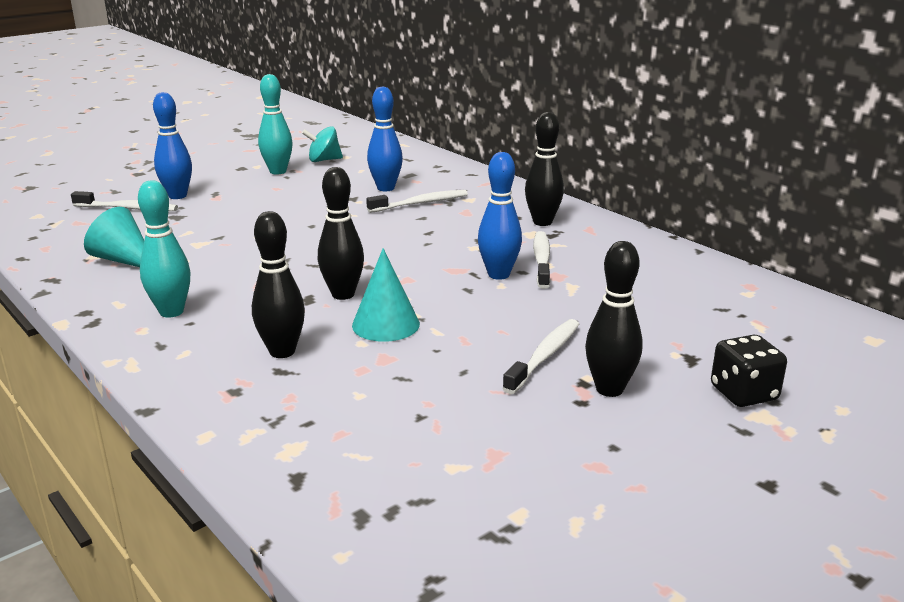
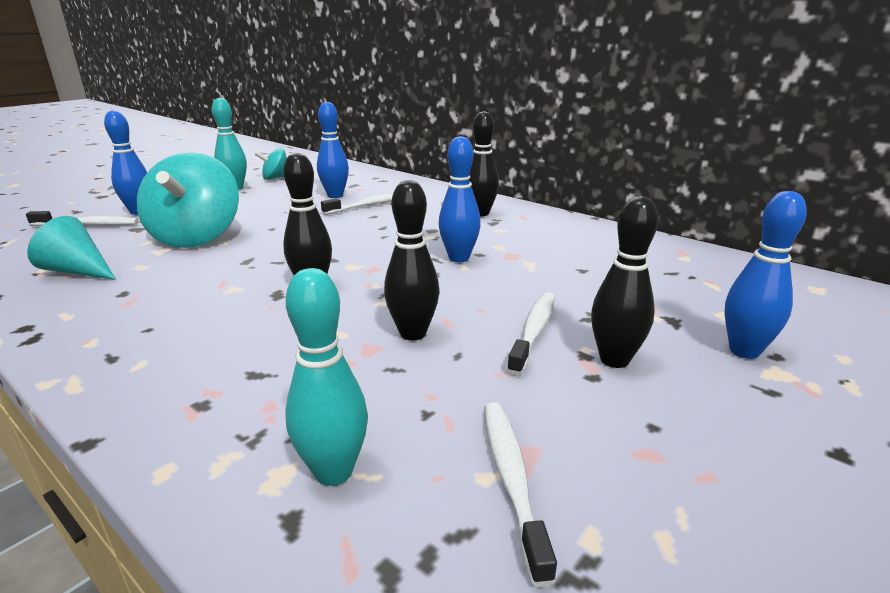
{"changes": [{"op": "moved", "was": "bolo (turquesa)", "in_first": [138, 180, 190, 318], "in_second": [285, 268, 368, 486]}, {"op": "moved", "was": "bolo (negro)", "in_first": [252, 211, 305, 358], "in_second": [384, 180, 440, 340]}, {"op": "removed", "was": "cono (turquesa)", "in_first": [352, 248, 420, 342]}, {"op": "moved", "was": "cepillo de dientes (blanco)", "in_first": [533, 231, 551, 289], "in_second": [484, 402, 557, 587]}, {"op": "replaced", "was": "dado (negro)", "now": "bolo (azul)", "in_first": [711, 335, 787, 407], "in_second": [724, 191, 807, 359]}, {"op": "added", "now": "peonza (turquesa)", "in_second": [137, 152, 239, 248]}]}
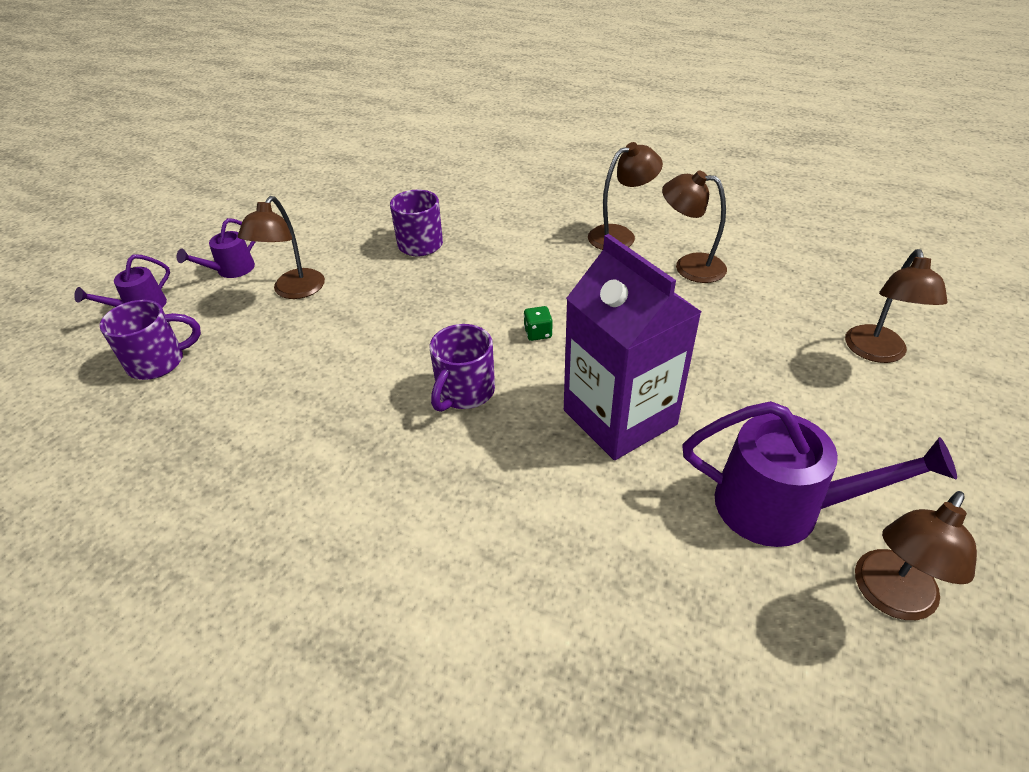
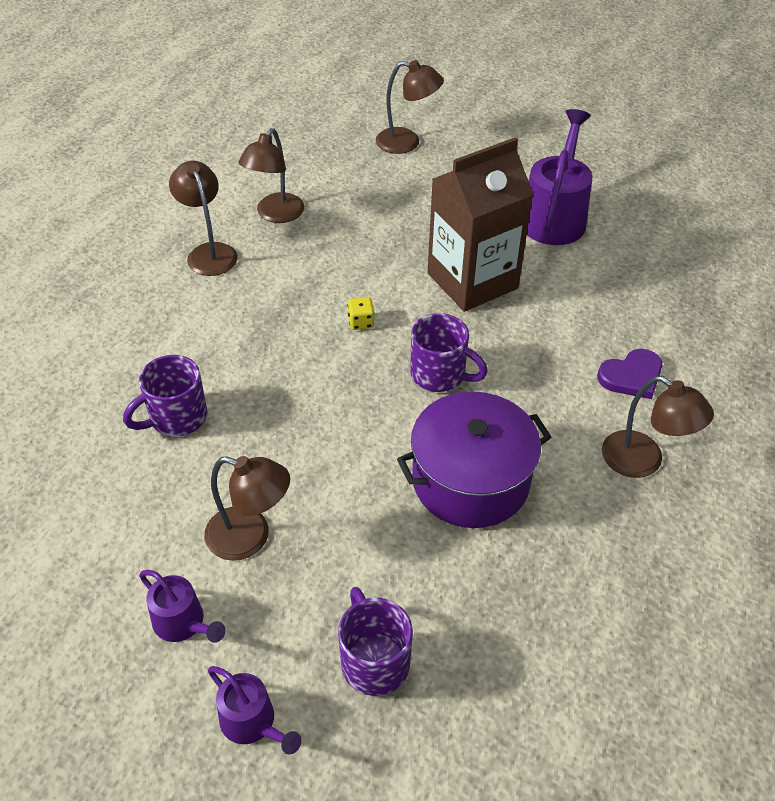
{"changes": [{"op": "recoloured", "was": "dado (verde)", "now": "dado (amarillo)", "in_first": [524, 306, 553, 341], "in_second": [348, 297, 375, 330]}, {"op": "recoloured", "was": "cartón de leche (morado)", "now": "cartón de leche (marrón)", "in_first": [564, 234, 702, 460], "in_second": [427, 137, 534, 312]}, {"op": "moved", "was": "lámpara (marrón)", "in_first": [855, 491, 977, 620], "in_second": [602, 376, 714, 478]}, {"op": "added", "now": "olla (morado)", "in_second": [397, 391, 551, 528]}, {"op": "added", "now": "corazón (morado)", "in_second": [597, 349, 662, 399]}]}
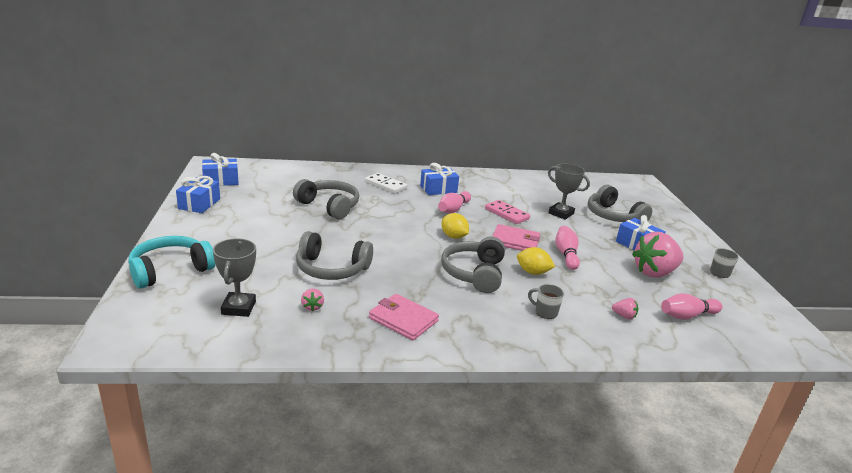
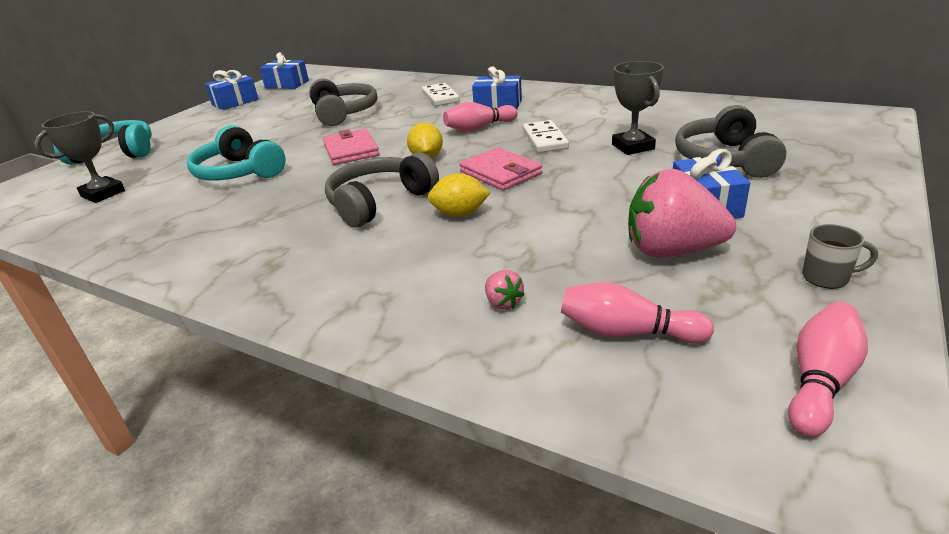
{"changes": [{"op": "recoloured", "was": "auriculares (gris)", "now": "auriculares (turquesa)", "in_first": [296, 231, 373, 280], "in_second": [187, 125, 286, 181]}, {"op": "removed", "was": "fresa (rosa)", "in_first": [301, 288, 324, 311]}, {"op": "moved", "was": "cartera (rosa)", "in_first": [369, 294, 439, 340], "in_second": [323, 129, 380, 165]}, {"op": "recoloured", "was": "ficha de dominó (rosa)", "now": "ficha de dominó (blanco)", "in_first": [485, 200, 530, 224], "in_second": [523, 120, 569, 153]}, {"op": "turned", "was": "limón (amarillo)", "in_first": [517, 247, 555, 275], "in_second": [428, 173, 491, 217], "clockwise": -60}, {"op": "removed", "was": "taza (gris)", "in_first": [528, 284, 564, 319]}, {"op": "moved", "was": "bolo (rosa)", "in_first": [555, 226, 580, 270], "in_second": [788, 302, 868, 437]}]}
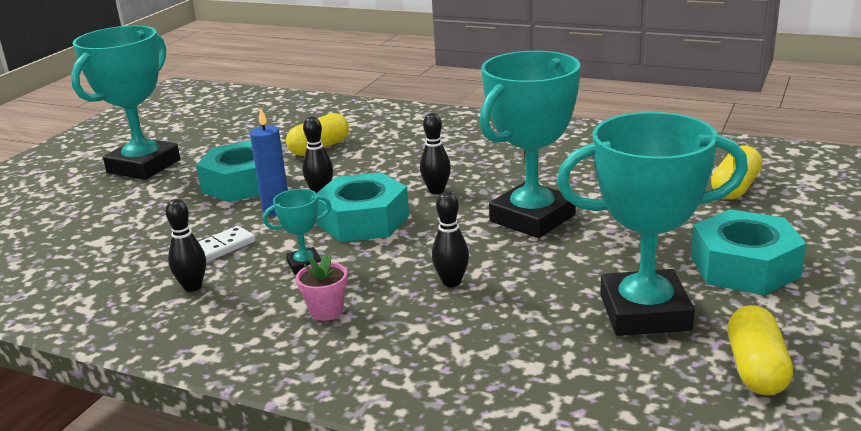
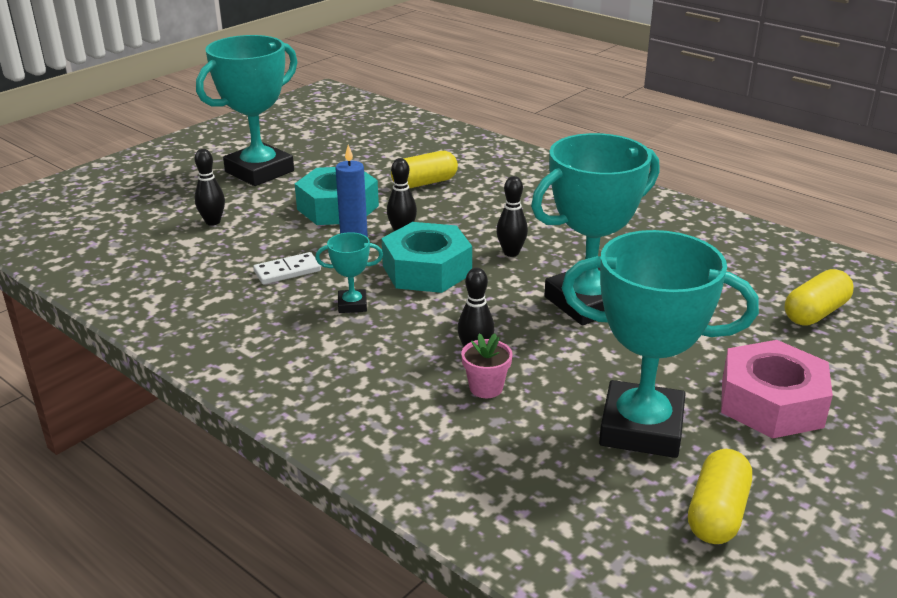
{"changes": [{"op": "moved", "was": "bolo (negro)", "in_first": [166, 199, 206, 292], "in_second": [195, 149, 225, 226]}, {"op": "moved", "was": "maceta (rosa)", "in_first": [296, 254, 347, 321], "in_second": [461, 333, 512, 398]}, {"op": "recoloured", "was": "tuerca (turquesa)", "now": "tuerca (rosa)", "in_first": [691, 209, 806, 295], "in_second": [721, 340, 833, 438]}]}
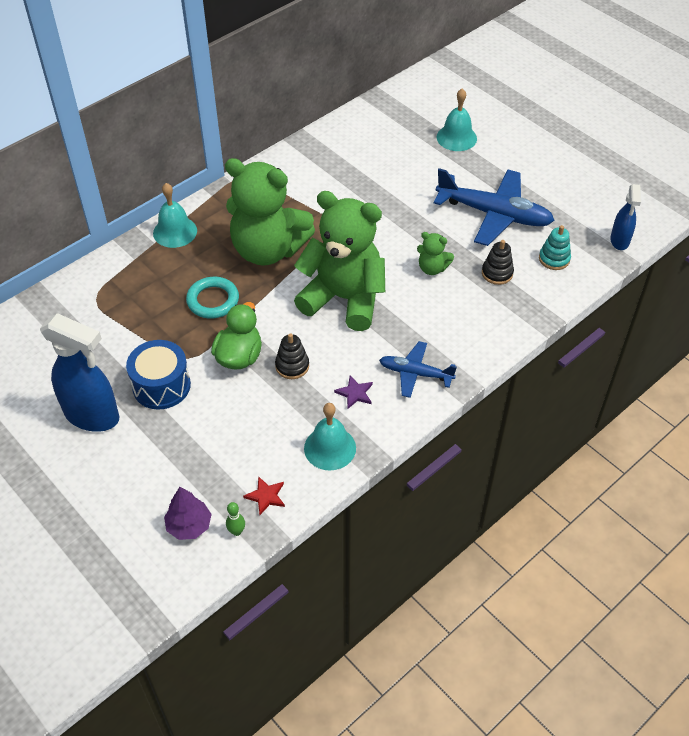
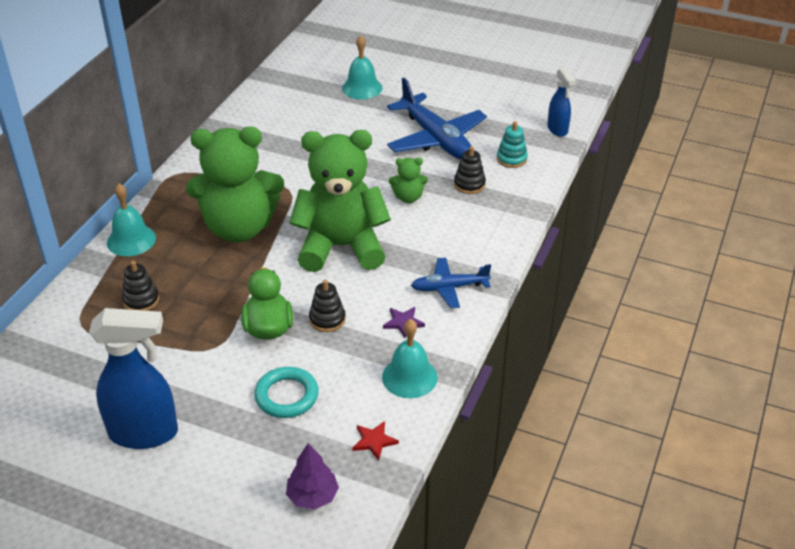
{"changes": [{"op": "removed", "was": "tambor (azul)", "in_first": [126, 340, 191, 409]}, {"op": "moved", "was": "anillo (turquesa)", "in_first": [186, 277, 239, 319], "in_second": [254, 367, 319, 418]}, {"op": "removed", "was": "bolo (verde)", "in_first": [226, 502, 245, 536]}, {"op": "turned", "was": "avión (azul)", "in_first": [434, 168, 555, 246], "in_second": [387, 78, 487, 160], "clockwise": 60}, {"op": "added", "now": "juguete apilable (negro)", "in_second": [122, 261, 159, 311]}]}
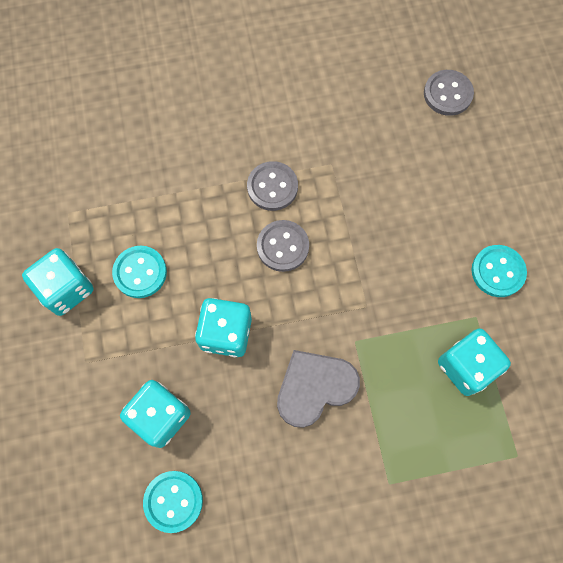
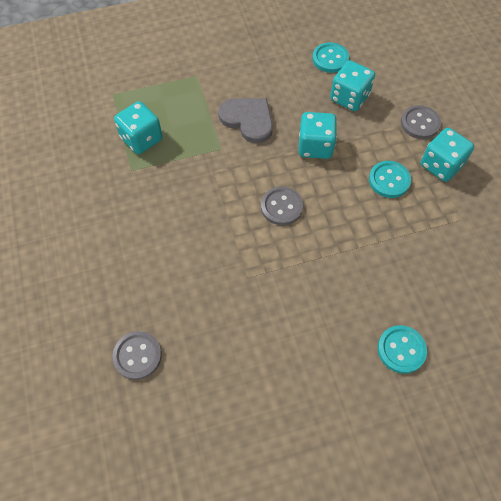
{"changes": [{"op": "moved", "was": "botón (gris)", "in_first": [247, 161, 298, 211], "in_second": [401, 105, 441, 139]}, {"op": "turned", "was": "corazón (gris)", "in_first": [277, 350, 360, 428], "in_second": [218, 98, 273, 143], "clockwise": -105}, {"op": "moved", "was": "botón (turquesa)", "in_first": [472, 245, 527, 297], "in_second": [378, 325, 427, 374]}]}
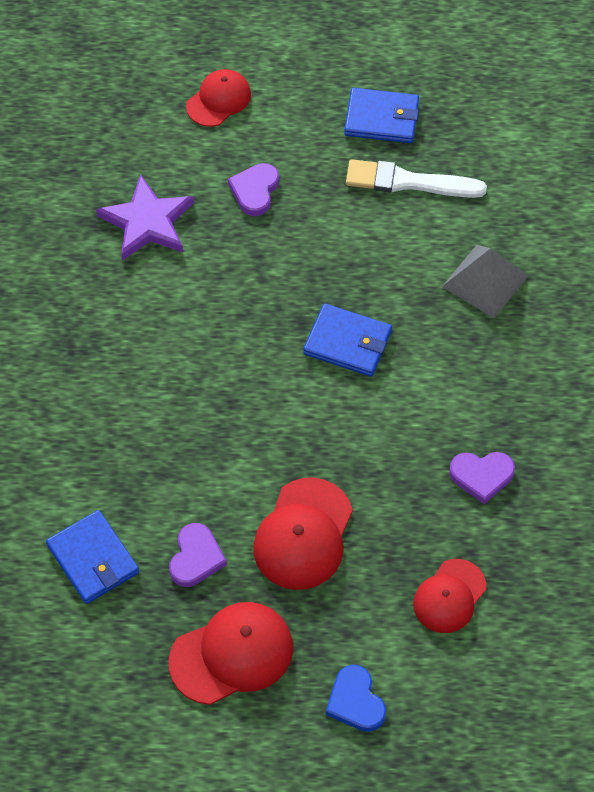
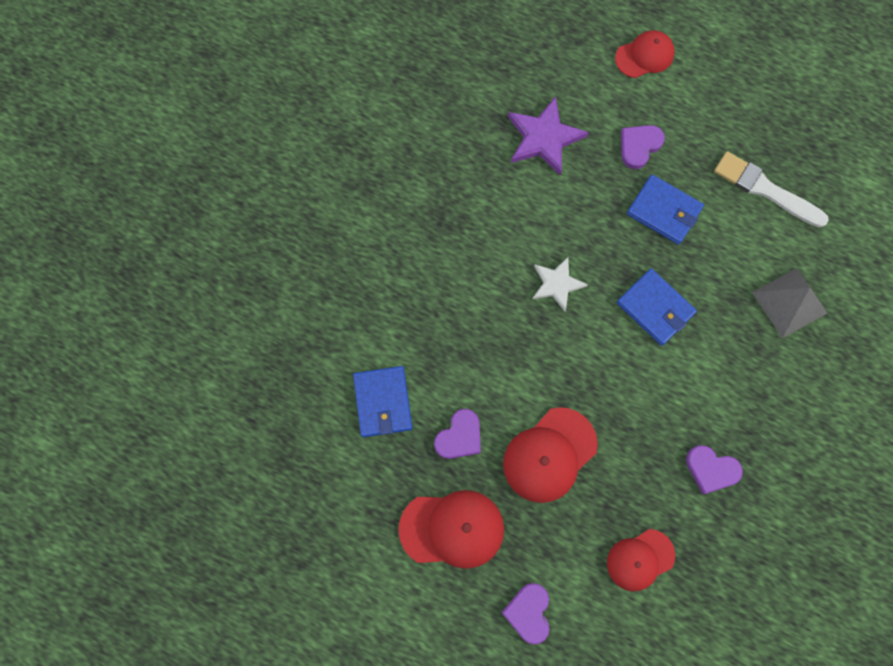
{"changes": [{"op": "recoloured", "was": "corazón (azul)", "now": "corazón (morado)", "in_first": [326, 665, 386, 732], "in_second": [501, 583, 550, 644]}, {"op": "moved", "was": "cartera (azul)", "in_first": [344, 88, 419, 143], "in_second": [627, 174, 704, 245]}, {"op": "added", "now": "estrella (blanco)", "in_second": [533, 257, 587, 312]}]}
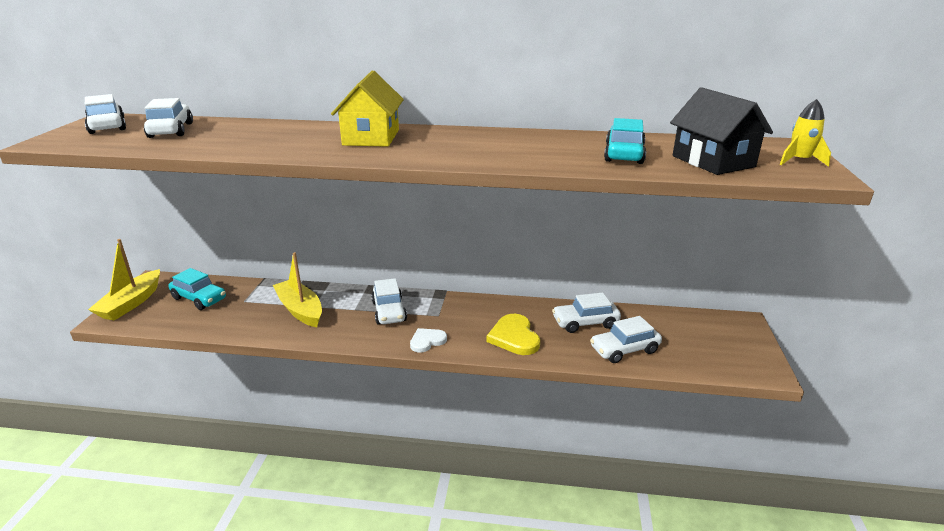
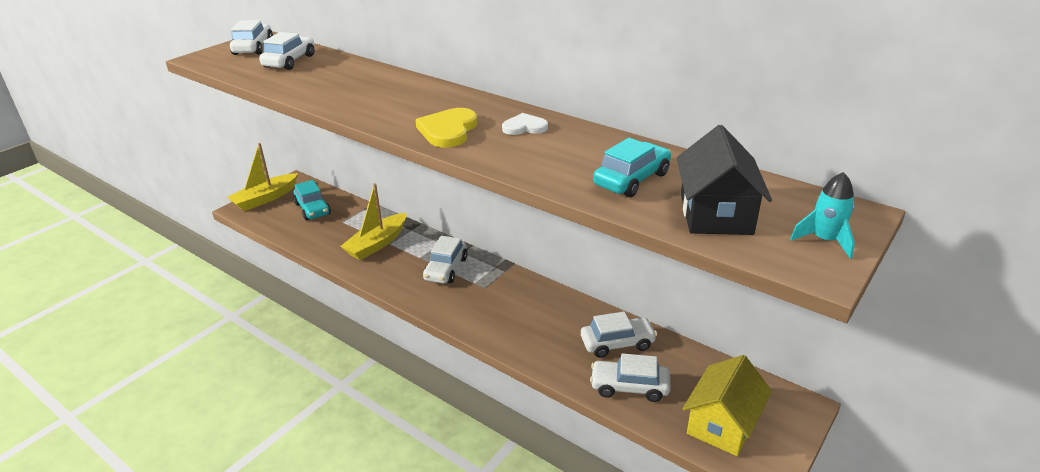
{"changes": [{"op": "turned", "was": "barco (amarillo)", "in_first": [273, 252, 322, 327], "in_second": [340, 183, 406, 260], "clockwise": -135}, {"op": "moved", "was": "casa (amarillo)", "in_first": [331, 71, 404, 147], "in_second": [682, 355, 772, 456]}, {"op": "moved", "was": "corazón (blanco)", "in_first": [410, 328, 447, 352], "in_second": [502, 113, 548, 135]}, {"op": "moved", "was": "corazón (amarillo)", "in_first": [486, 314, 540, 355], "in_second": [416, 108, 477, 148]}, {"op": "turned", "was": "coche (blanco)", "in_first": [552, 292, 621, 333], "in_second": [581, 311, 657, 358], "clockwise": 150}, {"op": "recoloured", "was": "cohete (amarillo)", "now": "cohete (turquesa)", "in_first": [780, 99, 831, 167], "in_second": [790, 172, 855, 259]}]}
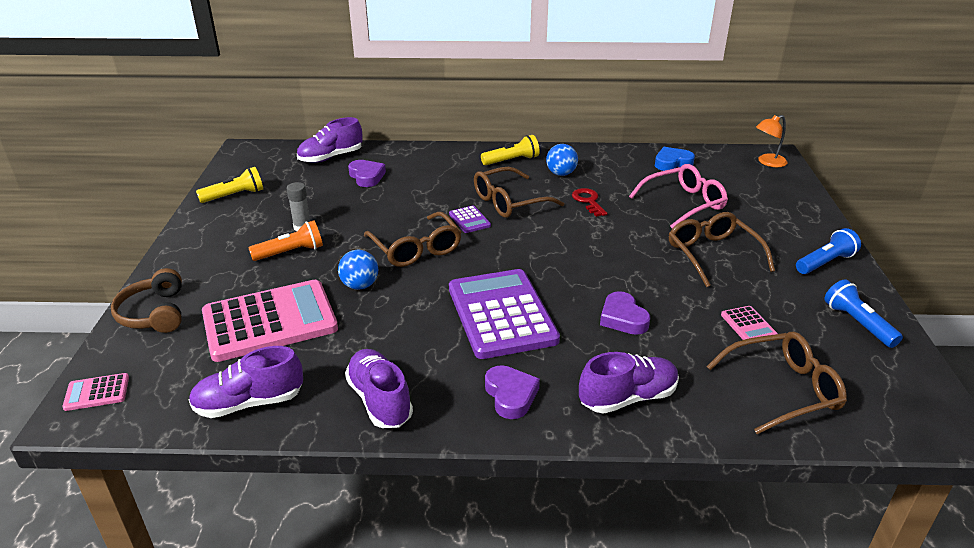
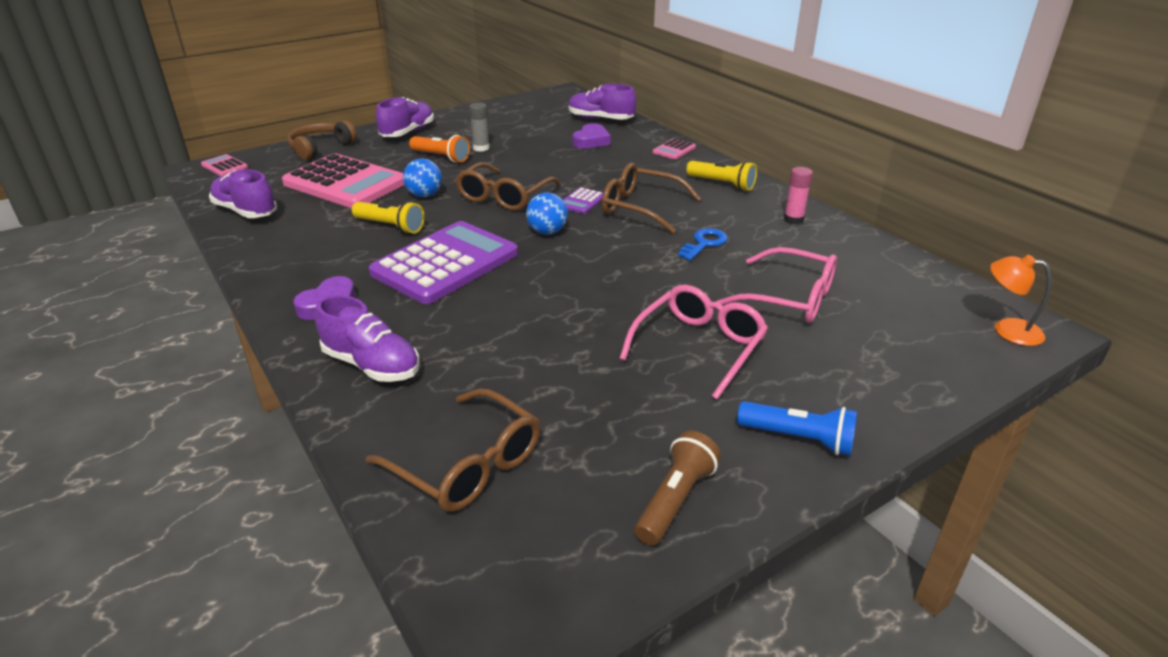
{"changes": [{"op": "moved", "was": "lámpara de mano (amarillo)", "in_first": [196, 167, 263, 203], "in_second": [352, 201, 425, 234]}, {"op": "moved", "was": "zapato (morado)", "in_first": [345, 349, 413, 428], "in_second": [376, 97, 434, 137]}, {"op": "moved", "was": "pelota (azul)", "in_first": [546, 144, 578, 176], "in_second": [526, 193, 568, 235]}, {"op": "recoloured", "was": "llave (rojo)", "now": "llave (azul)", "in_first": [572, 188, 607, 217], "in_second": [678, 228, 728, 261]}, {"op": "removed", "was": "corazón (morado)", "in_first": [600, 291, 650, 335]}, {"op": "removed", "was": "corazón (azul)", "in_first": [655, 147, 695, 171]}, {"op": "recoloured", "was": "gafas (marrón)", "now": "gafas (rosa)", "in_first": [669, 212, 775, 287], "in_second": [619, 285, 768, 400]}, {"op": "moved", "was": "calculadora (rosa)", "in_first": [721, 306, 778, 340], "in_second": [653, 138, 696, 159]}, {"op": "recoloured", "was": "lámpara de mano (azul)", "now": "lámpara de mano (marrón)", "in_first": [824, 279, 903, 348], "in_second": [634, 431, 721, 545]}, {"op": "added", "now": "barra de pegamento (rosa)", "in_second": [784, 167, 813, 224]}]}
